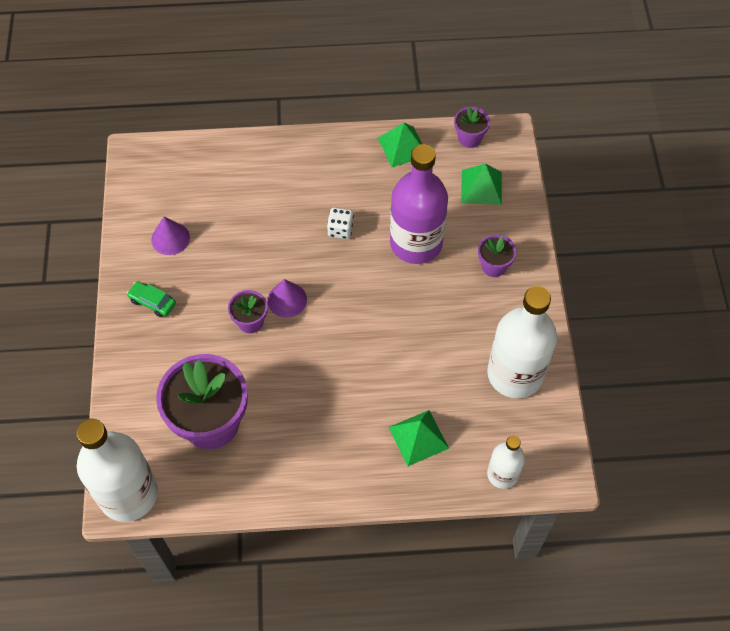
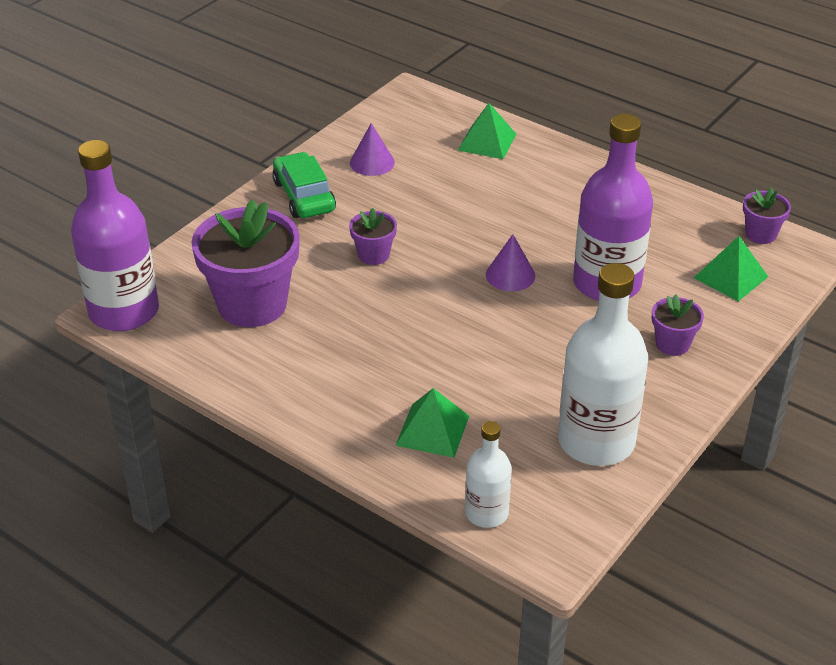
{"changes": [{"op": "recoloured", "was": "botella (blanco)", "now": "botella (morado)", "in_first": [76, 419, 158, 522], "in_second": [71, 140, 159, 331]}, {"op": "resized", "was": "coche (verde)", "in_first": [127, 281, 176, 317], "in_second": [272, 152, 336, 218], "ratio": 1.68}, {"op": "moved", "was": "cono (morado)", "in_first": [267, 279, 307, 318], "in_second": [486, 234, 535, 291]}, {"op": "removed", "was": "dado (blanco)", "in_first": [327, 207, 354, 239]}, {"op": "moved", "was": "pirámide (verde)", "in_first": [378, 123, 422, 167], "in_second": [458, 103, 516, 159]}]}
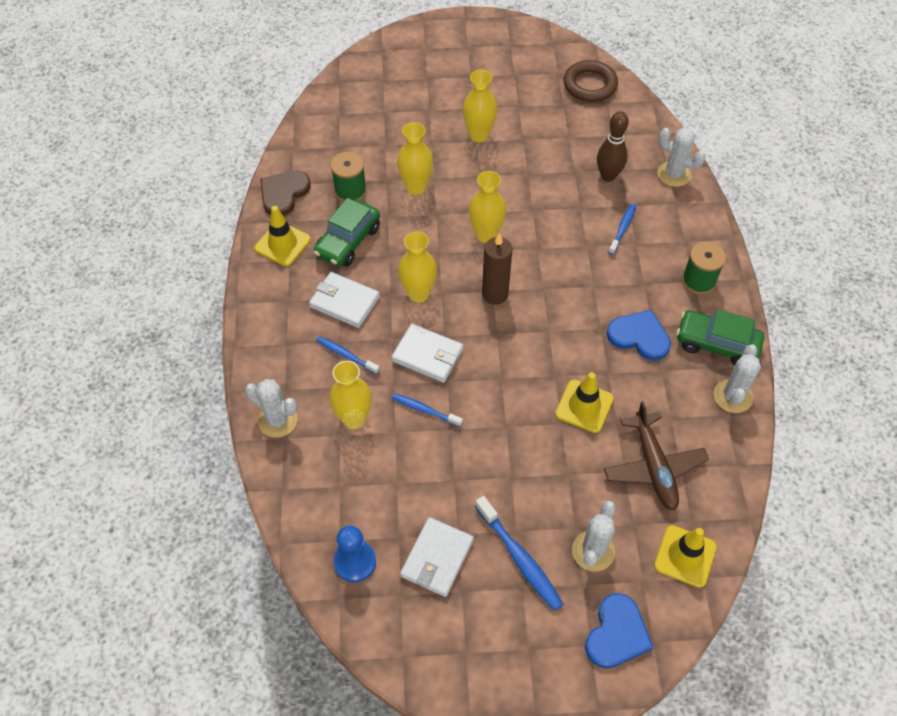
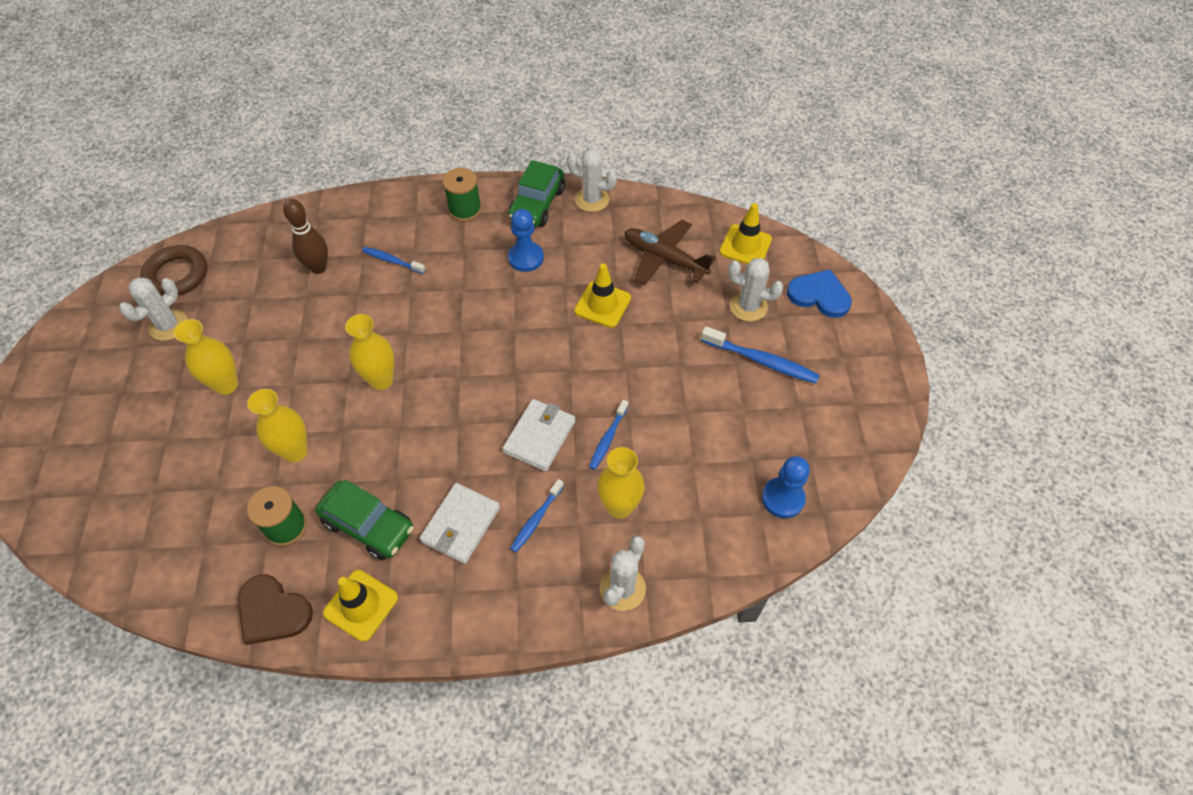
{"changes": [{"op": "removed", "was": "florero (amarillo)", "in_first": [398, 231, 437, 303]}, {"op": "removed", "was": "cartera (blanco)", "in_first": [400, 517, 474, 597]}, {"op": "turned", "was": "cepillo de dientes (azul)", "in_first": [475, 496, 563, 611], "in_second": [701, 326, 820, 384], "clockwise": 60}, {"op": "removed", "was": "vela (marrón)", "in_first": [482, 233, 513, 305]}, {"op": "turned", "was": "avión (marrón)", "in_first": [604, 401, 709, 511], "in_second": [625, 220, 716, 286], "clockwise": -135}, {"op": "replaced", "was": "corazón (azul)", "now": "peón (azul)", "in_first": [607, 310, 671, 361], "in_second": [508, 209, 544, 272]}, {"op": "moved", "was": "cactus (blanco)", "in_first": [657, 127, 706, 187], "in_second": [119, 277, 188, 341]}]}
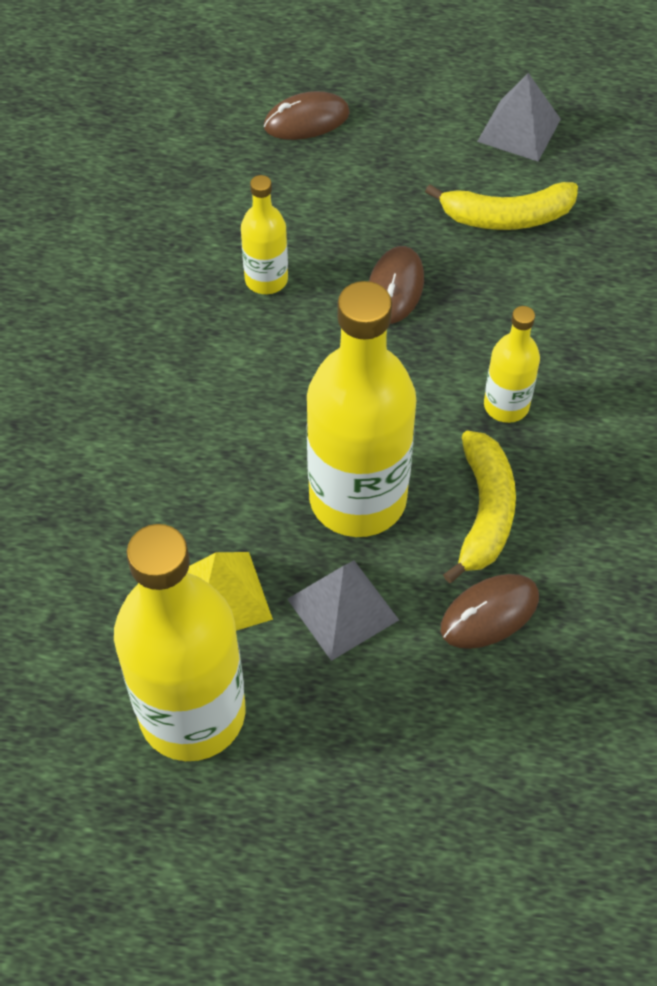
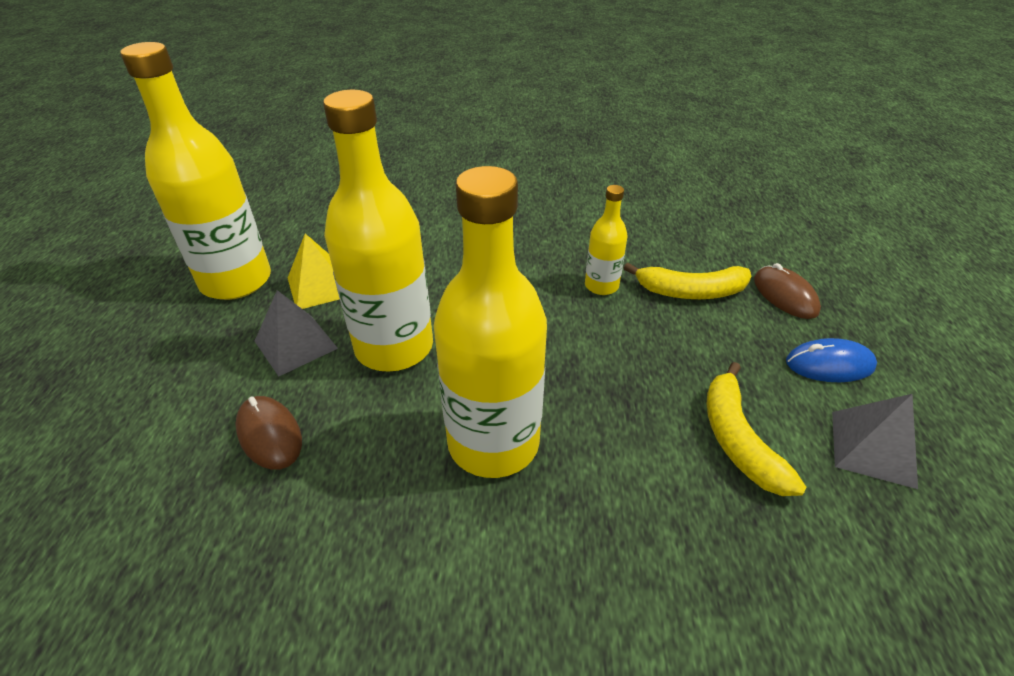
{"changes": [{"op": "removed", "was": "ratón (marrón)", "in_first": [369, 246, 424, 324]}, {"op": "moved", "was": "plátano (amarillo)", "in_first": [443, 431, 516, 583], "in_second": [624, 263, 751, 299]}, {"op": "resized", "was": "botella (amarillo)", "in_first": [484, 306, 540, 423], "in_second": [434, 166, 547, 478], "ratio": 2.04}, {"op": "added", "now": "ratón (azul)", "in_second": [786, 338, 877, 382]}]}
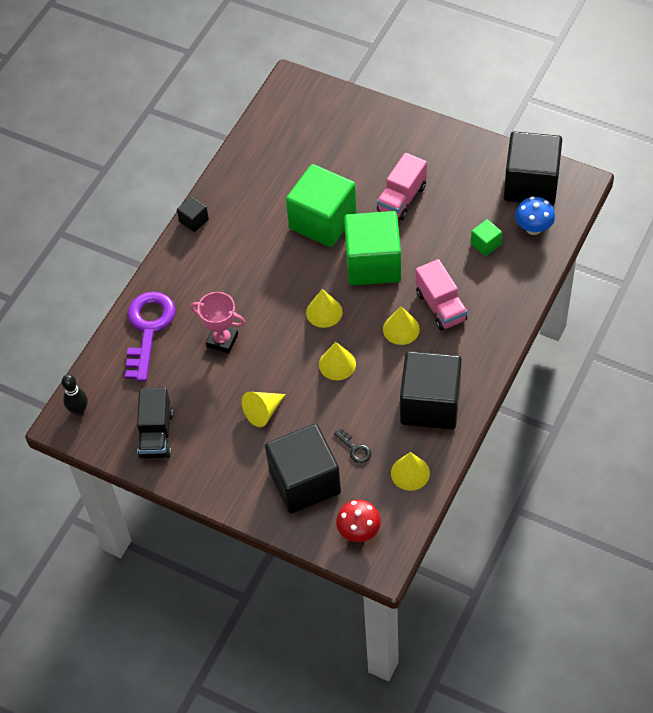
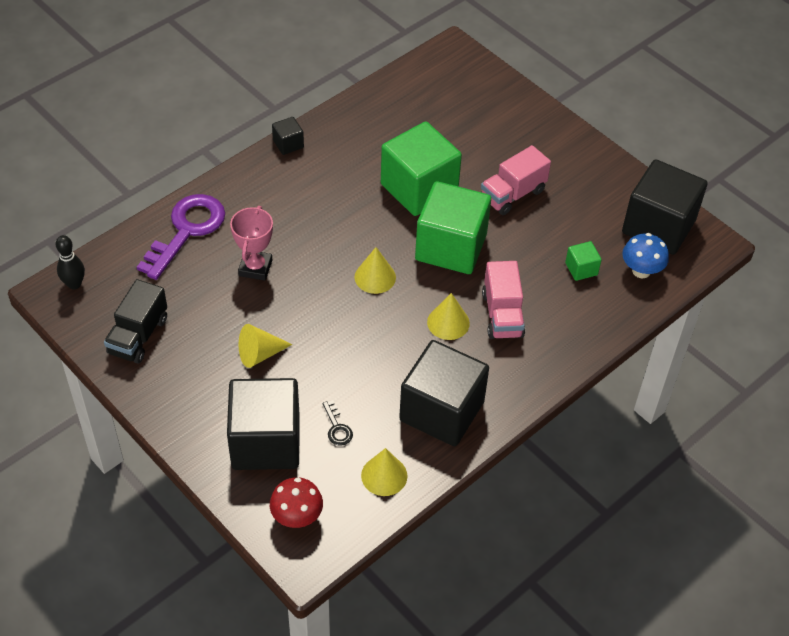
{"changes": [{"op": "turned", "was": "trofeo (rosa)", "in_first": [190, 292, 245, 353], "in_second": [230, 206, 273, 281], "clockwise": 60}, {"op": "removed", "was": "cono (amarillo)", "in_first": [319, 342, 356, 380]}]}
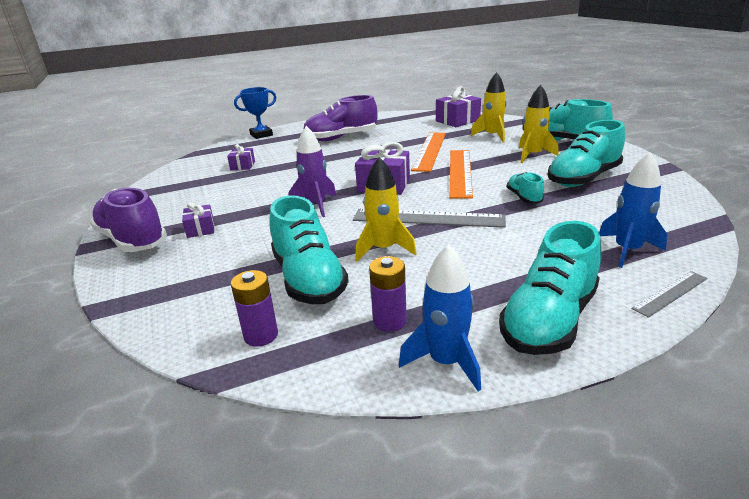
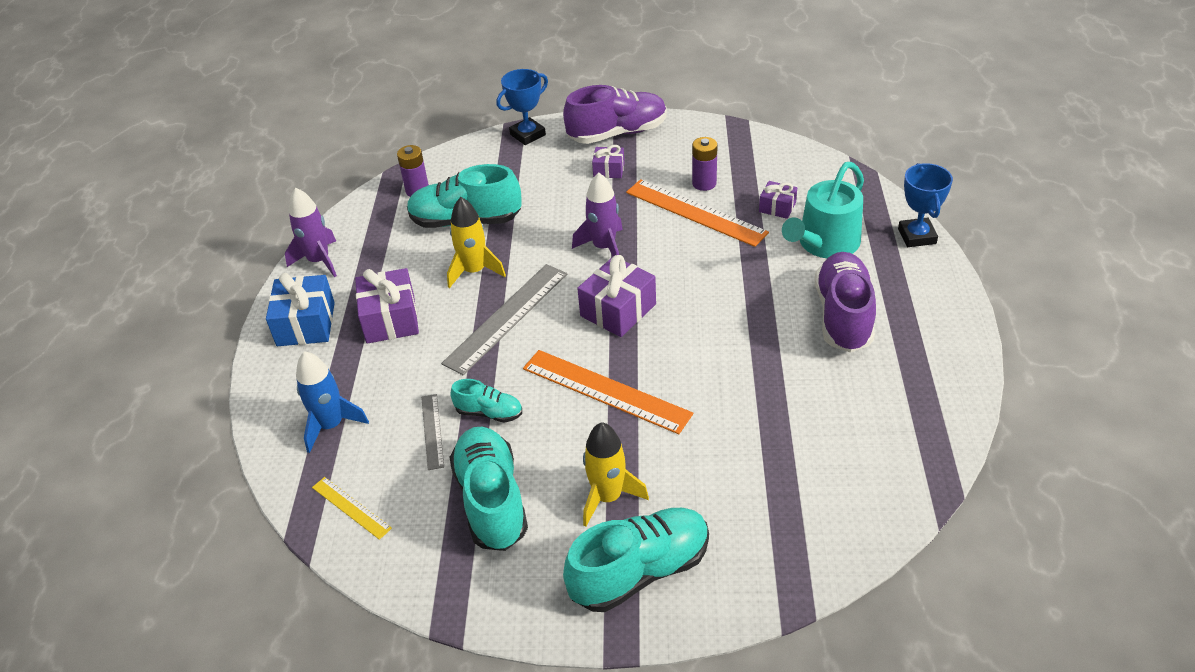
{"changes": [{"op": "moved", "was": "pila (morado)", "in_first": [369, 256, 407, 332], "in_second": [692, 137, 718, 191]}, {"op": "recoloured", "was": "cohete (azul)", "now": "cohete (morado)", "in_first": [399, 244, 481, 391], "in_second": [285, 188, 337, 277]}, {"op": "moved", "was": "regla (naranja)", "in_first": [411, 132, 446, 172], "in_second": [626, 179, 769, 247]}, {"op": "moved", "was": "regalo (morado)", "in_first": [436, 86, 481, 127], "in_second": [355, 268, 419, 344]}, {"op": "removed", "was": "cohete (amarillo)", "in_first": [471, 72, 507, 143]}, {"op": "replaced", "was": "zapato (turquesa)", "now": "regalo (azul)", "in_first": [499, 221, 602, 355], "in_second": [266, 273, 335, 346]}, {"op": "moved", "was": "regla (gris)", "in_first": [632, 271, 707, 318], "in_second": [421, 394, 444, 470]}, {"op": "added", "now": "regla (amarillo)", "in_second": [312, 477, 392, 540]}, {"op": "added", "now": "trofeo (azul)", "in_second": [497, 69, 548, 145]}, {"op": "added", "now": "regadera (turquesa)", "in_second": [782, 162, 864, 258]}]}
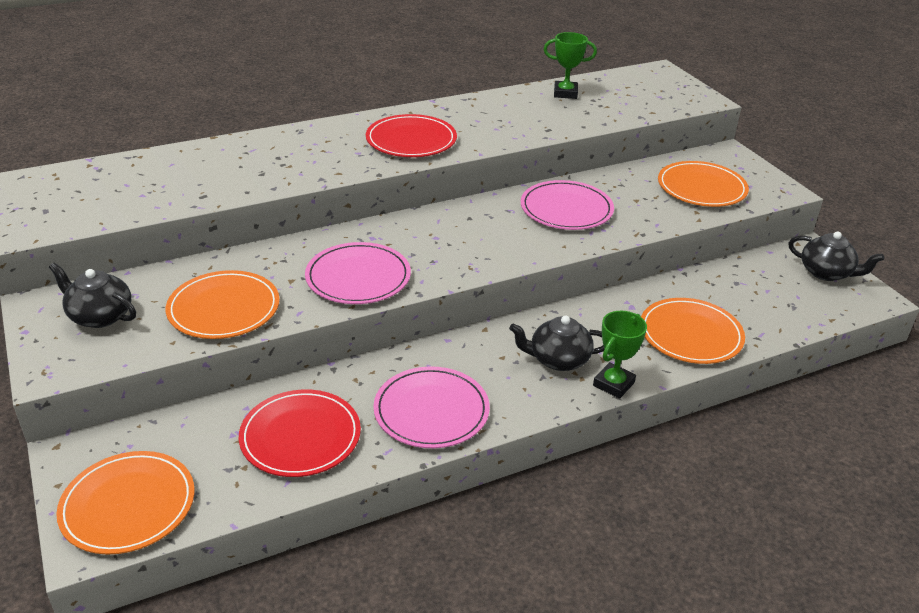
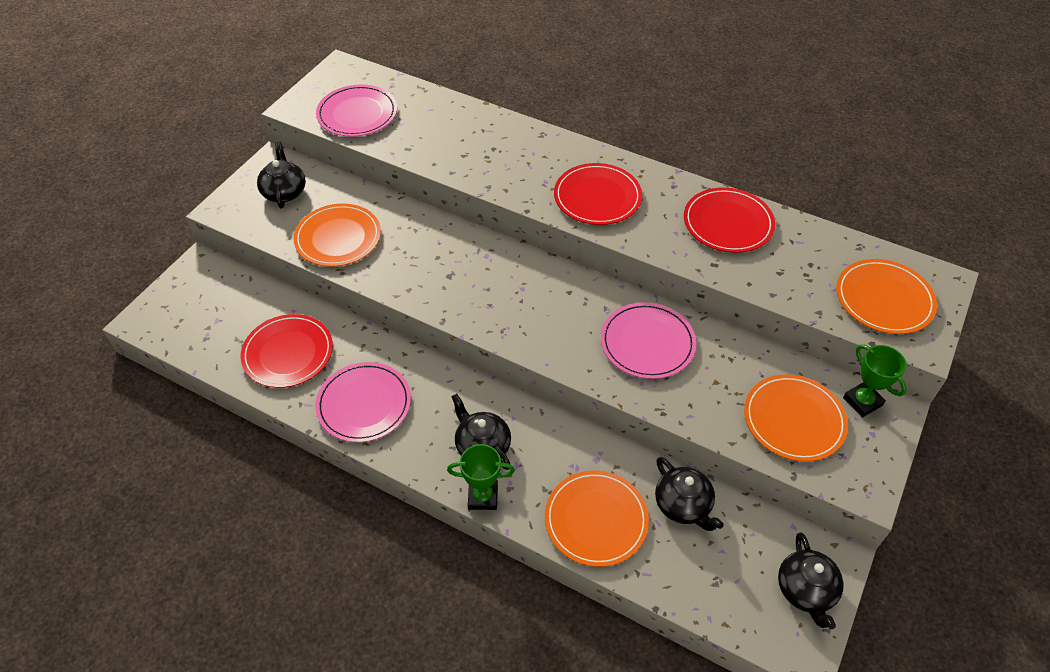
{"changes": [{"op": "moved", "was": "plato (naranja)", "in_first": [56, 451, 195, 555], "in_second": [836, 259, 937, 334]}, {"op": "moved", "was": "plato (rosa)", "in_first": [305, 242, 411, 304], "in_second": [316, 84, 397, 137]}, {"op": "moved", "was": "trofeo (verde)", "in_first": [544, 32, 597, 99], "in_second": [843, 345, 907, 417]}, {"op": "added", "now": "tetera (negro)", "in_second": [655, 457, 724, 531]}, {"op": "added", "now": "plato (rojo)", "in_second": [684, 187, 775, 253]}]}
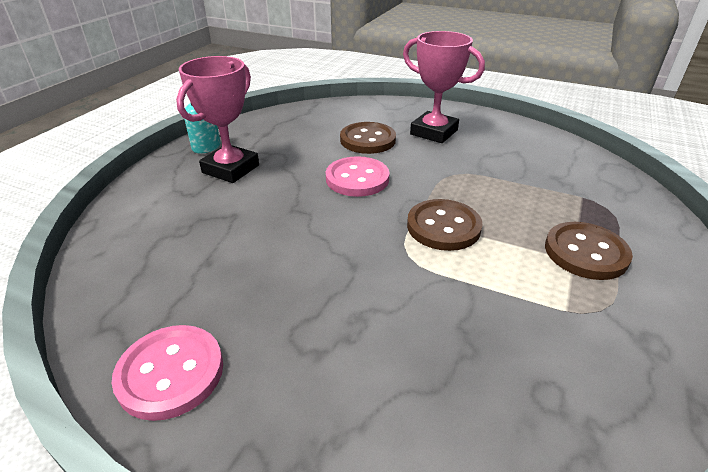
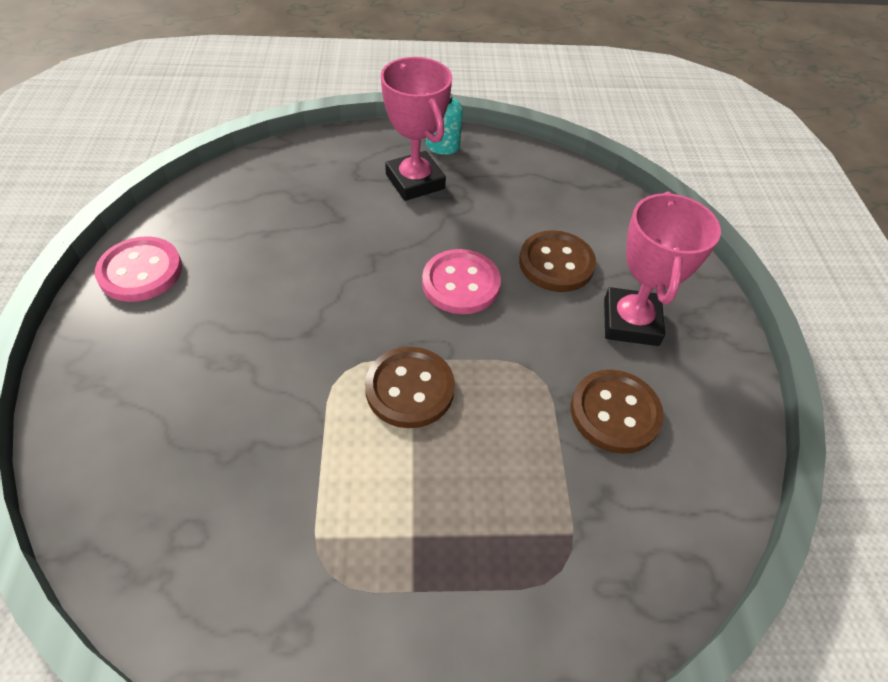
{"changes": [{"op": "turned", "was": "trofeo (rosa)", "in_first": [176, 56, 259, 183], "in_second": [381, 57, 452, 201], "clockwise": 60}, {"op": "moved", "was": "botón (marrón)", "in_first": [545, 222, 633, 280], "in_second": [571, 370, 664, 454]}]}
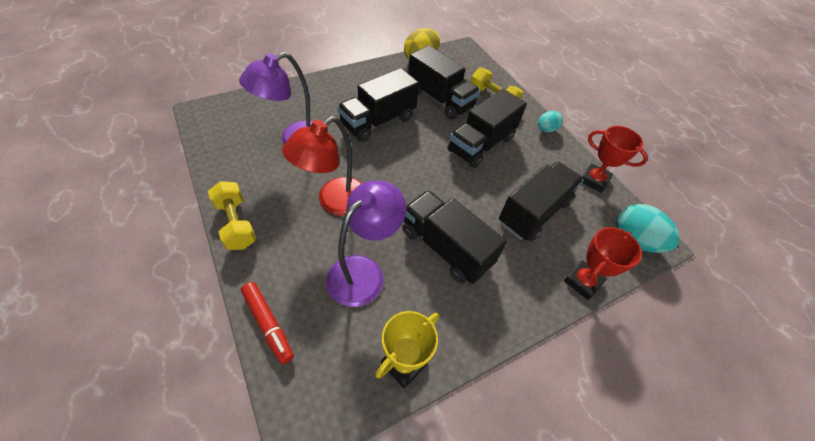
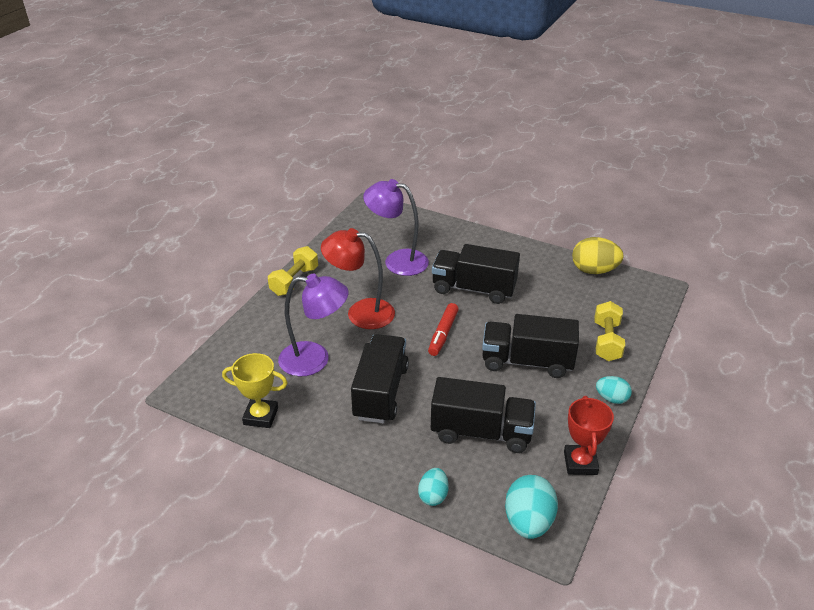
{"changes": [{"op": "moved", "was": "rotulador (rojo)", "in_first": [241, 282, 294, 364], "in_second": [428, 303, 459, 356]}, {"op": "removed", "was": "camión (negro)", "in_first": [408, 45, 480, 120]}, {"op": "replaced", "was": "trofeo (rojo)", "now": "huevo (turquesa)", "in_first": [564, 227, 642, 300], "in_second": [418, 468, 449, 506]}]}
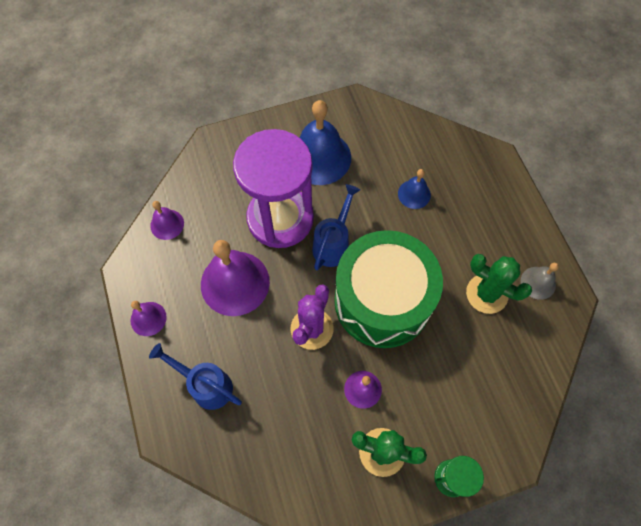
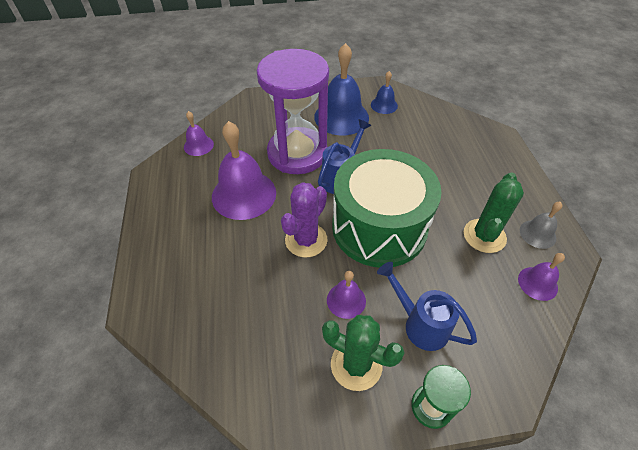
{"changes": [{"op": "moved", "was": "campana (morado)", "in_first": [130, 301, 167, 336], "in_second": [518, 253, 565, 301]}, {"op": "moved", "was": "regadera (azul)", "in_first": [149, 343, 242, 410], "in_second": [377, 262, 477, 351]}, {"op": "moved", "was": "campana (azul)", "in_first": [398, 169, 431, 209], "in_second": [371, 71, 398, 114]}, {"op": "turned", "was": "cactus (verde)", "in_first": [466, 254, 532, 314], "in_second": [464, 173, 524, 253], "clockwise": 75}]}
